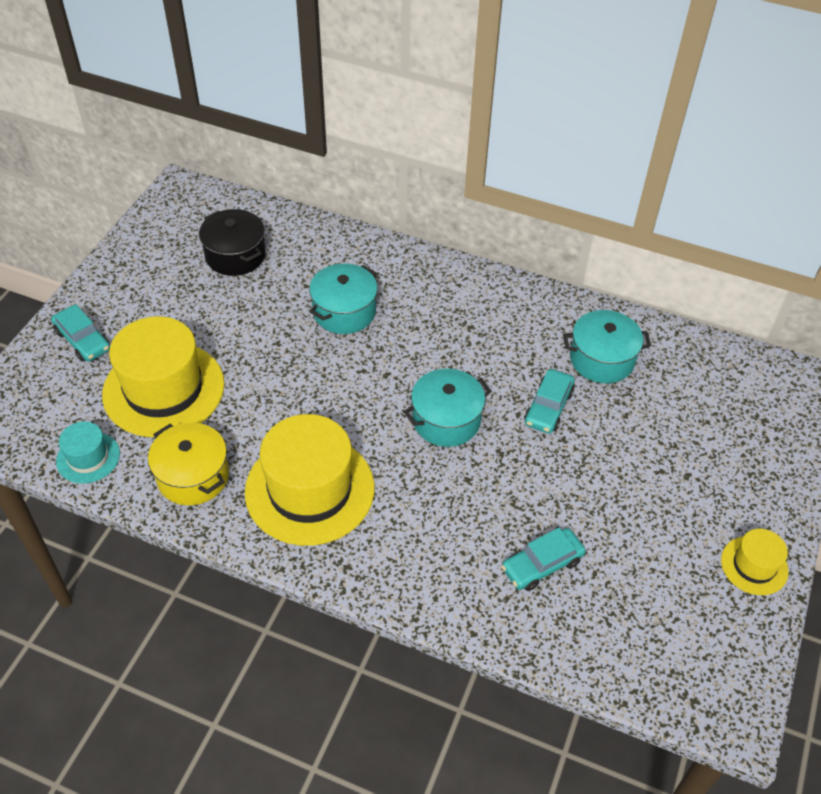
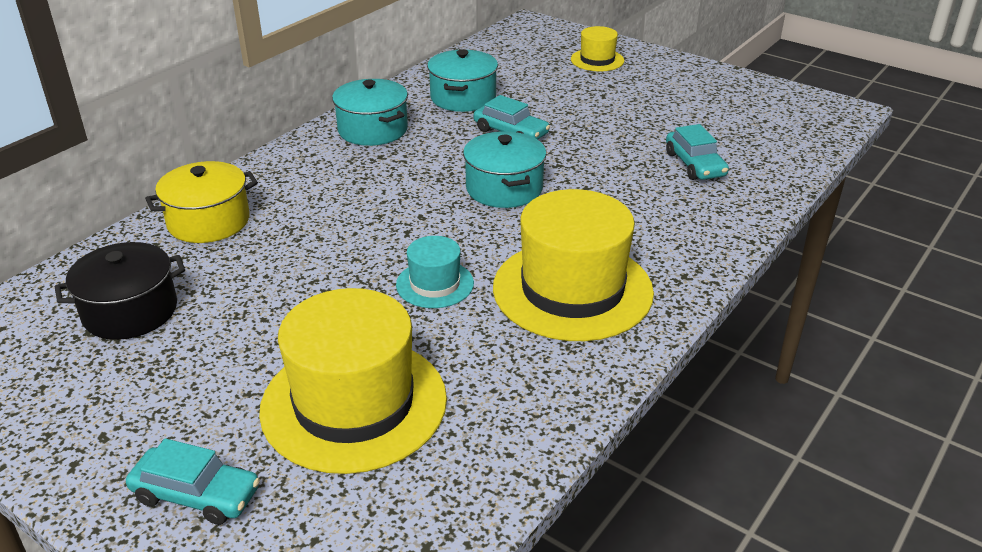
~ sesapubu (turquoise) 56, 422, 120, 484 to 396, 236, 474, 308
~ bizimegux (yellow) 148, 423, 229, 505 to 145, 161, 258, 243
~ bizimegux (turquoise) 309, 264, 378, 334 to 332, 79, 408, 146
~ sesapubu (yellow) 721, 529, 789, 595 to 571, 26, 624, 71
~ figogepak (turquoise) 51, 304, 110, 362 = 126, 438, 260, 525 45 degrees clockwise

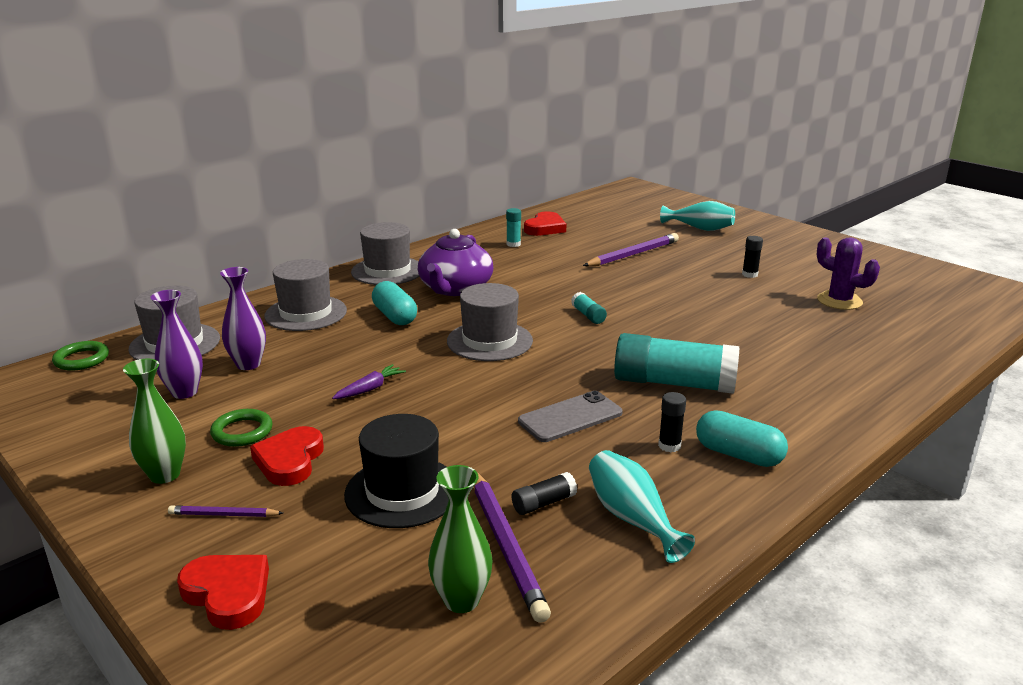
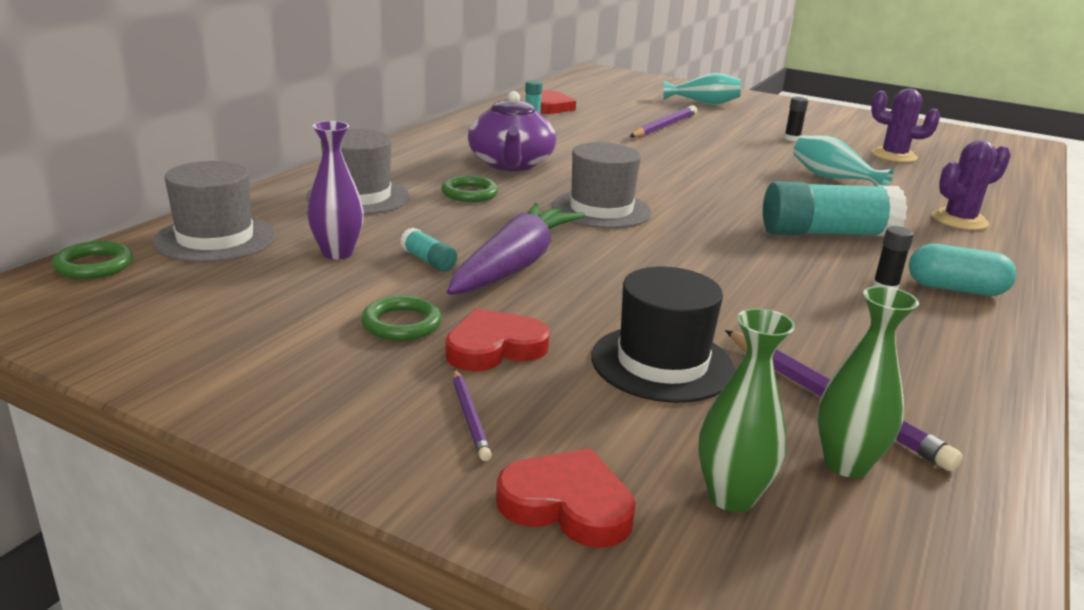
- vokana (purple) 150, 290, 203, 399
- sesapubu (grey) 351, 222, 420, 285
- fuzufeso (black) 512, 472, 577, 515
- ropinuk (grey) 518, 391, 623, 442
+ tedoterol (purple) 932, 140, 1011, 230
~ vokana (green) 123, 359, 186, 484 to 698, 308, 795, 512
~ fuzufeso (turquoise) 571, 292, 607, 324 to 400, 228, 457, 271
~ vokana (turquoise) 589, 450, 695, 563 to 793, 135, 894, 186
~ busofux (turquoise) 372, 281, 417, 325 to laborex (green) 442, 176, 498, 202
~ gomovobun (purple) 168, 505, 283, 517 = 453, 369, 492, 461 90 degrees counterclockwise
~ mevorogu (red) 250, 426, 324, 486 = 445, 308, 550, 371 75 degrees clockwise
~ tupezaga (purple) 332, 364, 406, 399 = 447, 203, 585, 295 x2.31

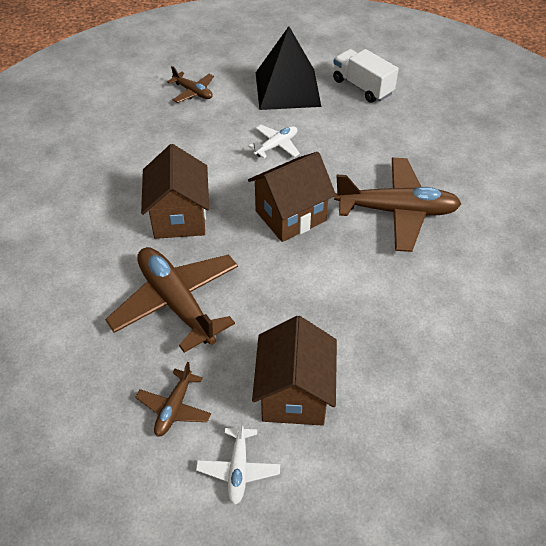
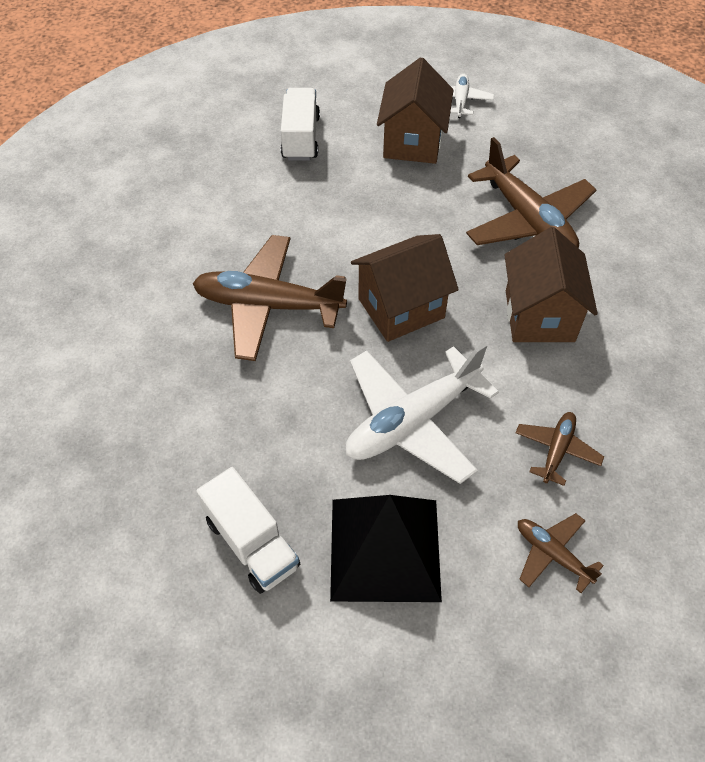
+ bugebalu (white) 281, 88, 320, 161
~ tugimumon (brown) 135, 362, 211, 437 to 515, 412, 604, 486
~ tugimumon (white) 248, 125, 300, 158 = 346, 343, 499, 484 x2.01

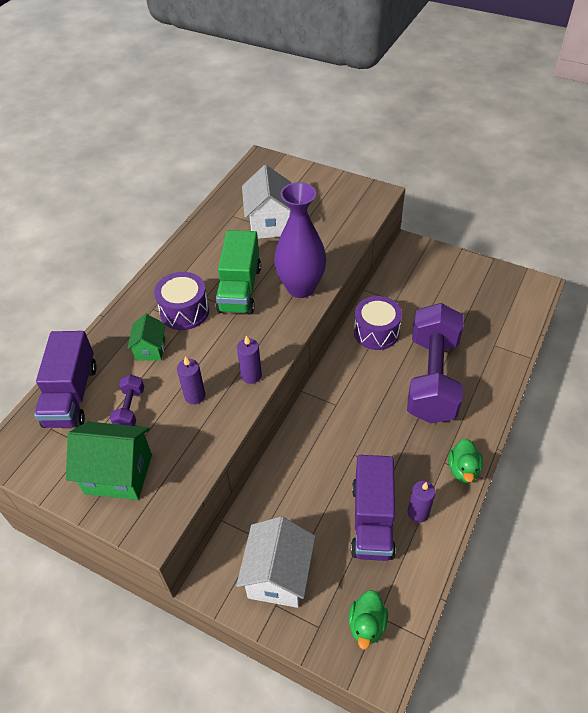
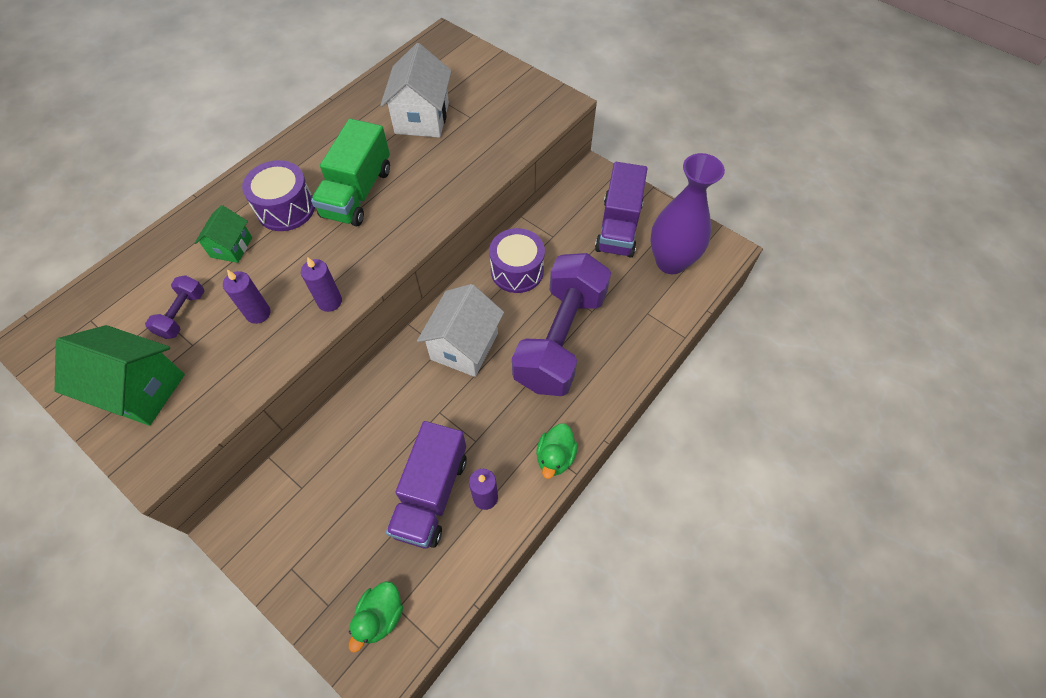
~ bugebalu (purple) 34, 331, 97, 428 to 595, 162, 648, 258
~ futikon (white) 236, 516, 315, 608 to 417, 284, 504, 377
~ vokana (purple) 274, 182, 326, 298 to 650, 153, 725, 274

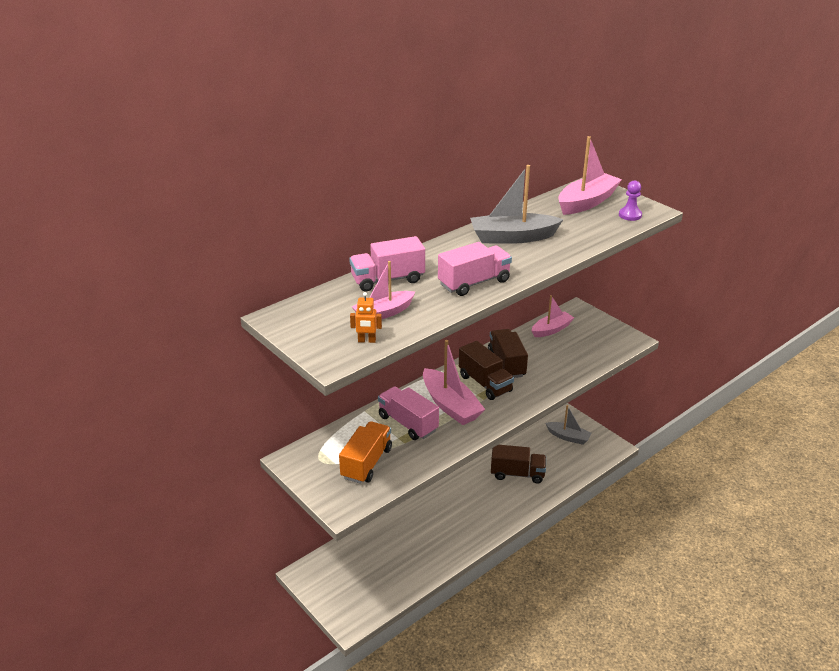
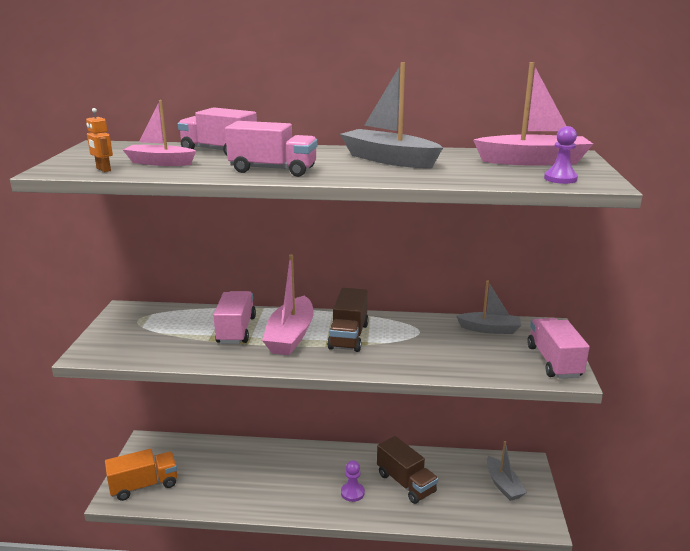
- bugebalu (brown) 488, 329, 528, 378
+ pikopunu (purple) 341, 460, 365, 502
+ bugebalu (pink) 527, 318, 590, 379
~ bugebalu (orange) 339, 421, 392, 484 to 105, 449, 177, 501
~ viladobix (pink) 532, 295, 574, 337 to viladobix (grey) 456, 281, 521, 334

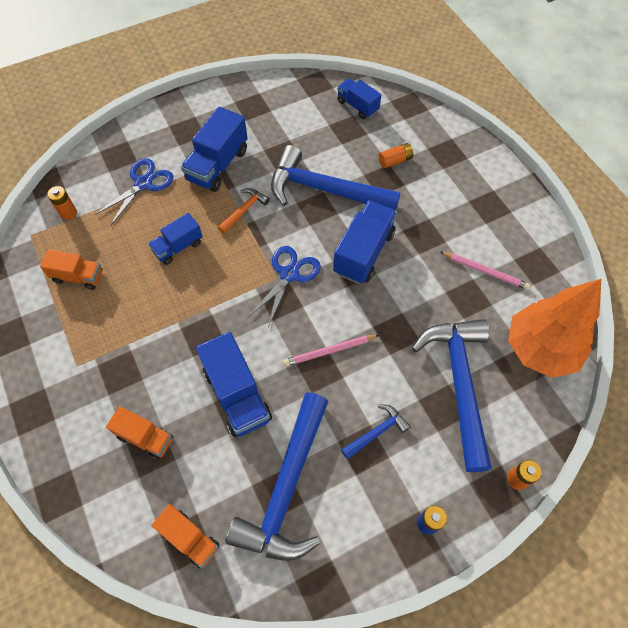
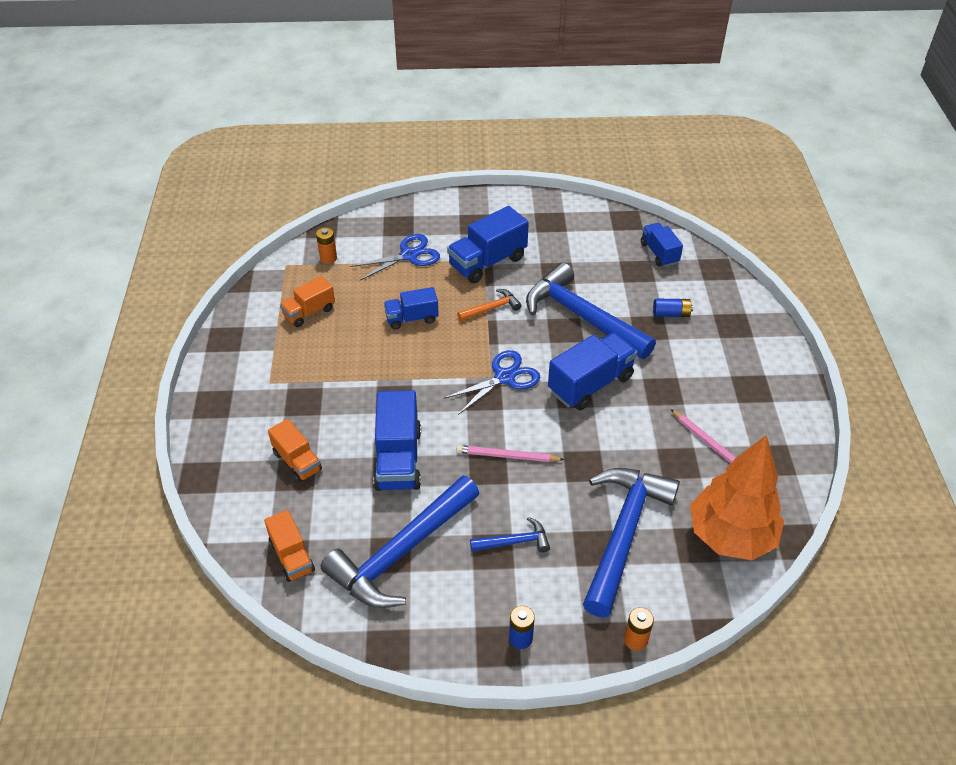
~ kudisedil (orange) 378, 143, 413, 168 to kudisedil (blue) 653, 299, 693, 317
~ bugebalu (orange) 40, 250, 103, 290 = 280, 276, 335, 327 105 degrees clockwise

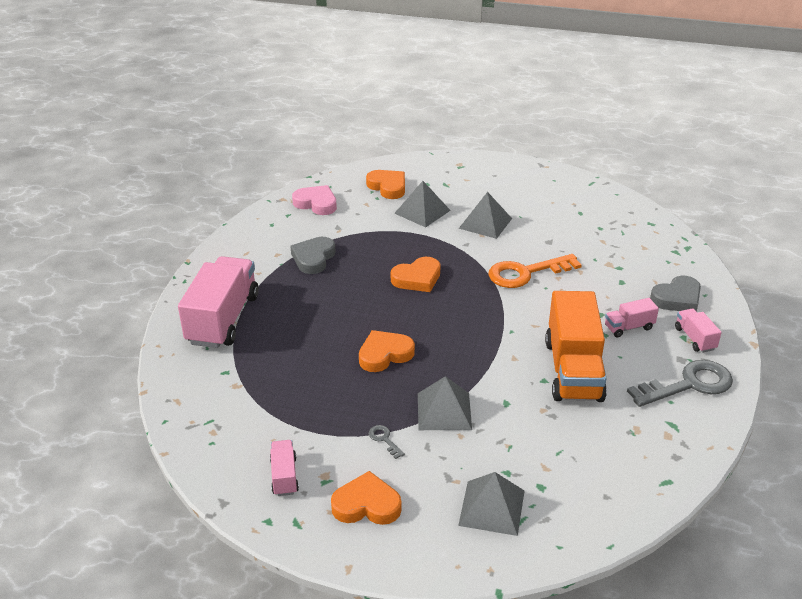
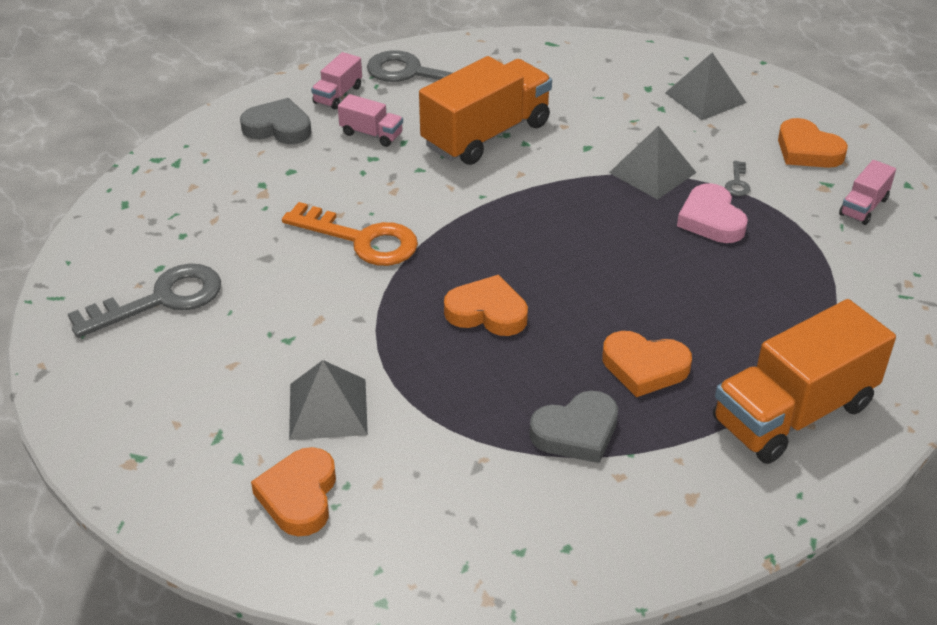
- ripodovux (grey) 459, 192, 512, 239
+ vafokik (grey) 68, 264, 221, 338
~ mevorogu (pink) 292, 185, 337, 215 to 677, 183, 748, 243
~ mevorogu (orange) 359, 330, 415, 372 to 602, 331, 692, 397
~ bugebalu (pink) 178, 256, 259, 348 to bugebalu (orange) 713, 299, 896, 464

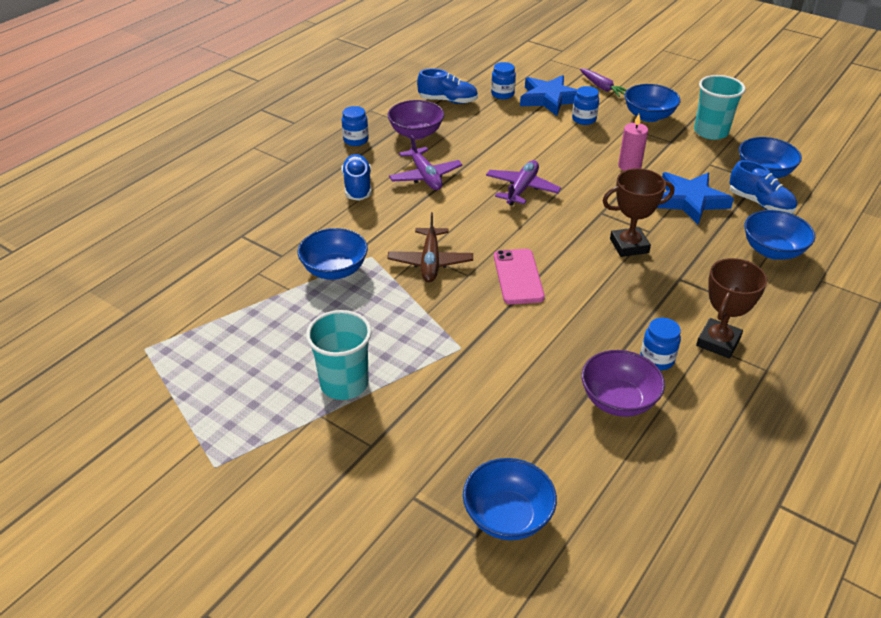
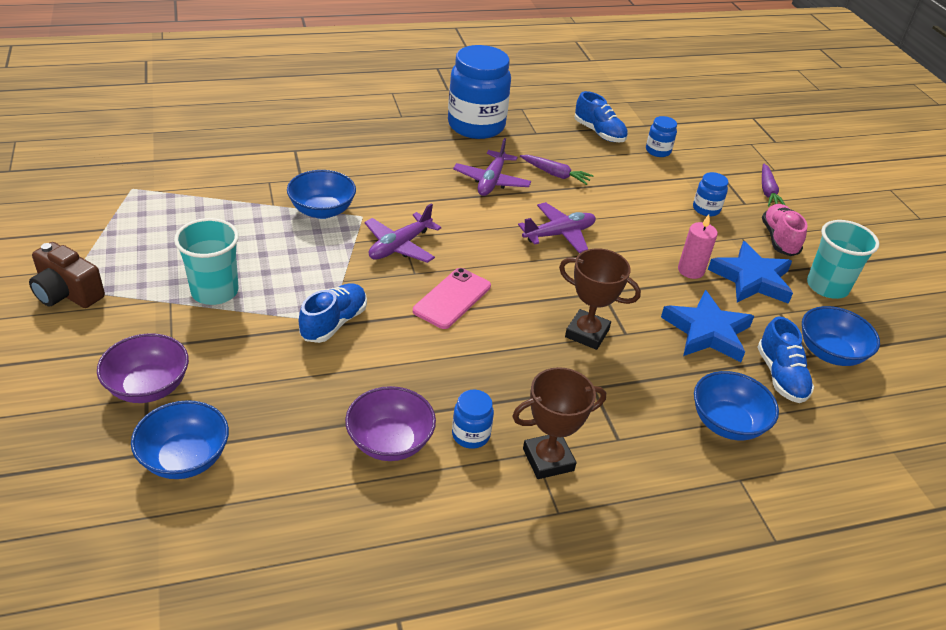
+ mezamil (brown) 29, 242, 105, 308
+ tupezaga (purple) 520, 155, 594, 185
~ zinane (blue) 341, 154, 372, 201 to 299, 283, 367, 343
~ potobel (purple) 388, 100, 444, 140 to 97, 333, 189, 403
~ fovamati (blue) 520, 75, 577, 116 to 708, 241, 793, 304
~ potobel (blue) 625, 84, 681, 122 to zinane (pink) 762, 204, 808, 256
~ tugimumon (brown) 387, 212, 473, 282 to tugimumon (purple) 365, 203, 441, 263
~ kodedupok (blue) 342, 106, 369, 146 = 448, 45, 511, 139 x2.25

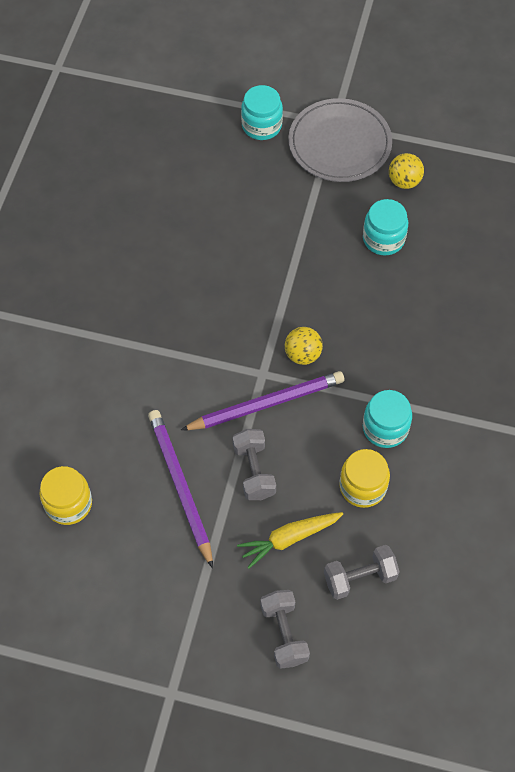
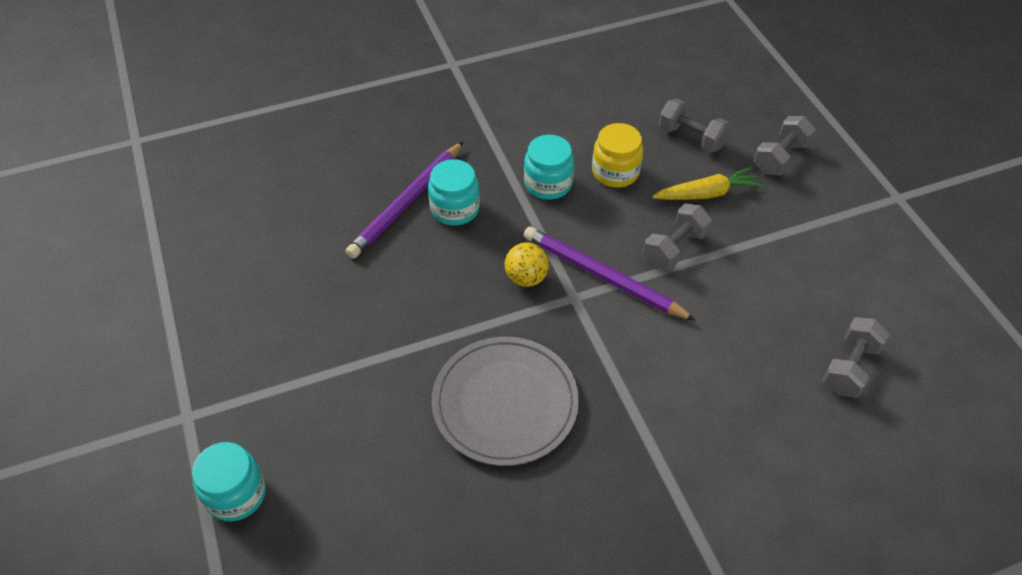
- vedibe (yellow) 389, 153, 424, 189
~ gomovobun (purple) 148, 410, 213, 569 to 345, 141, 464, 259
~ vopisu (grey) 288, 98, 392, 182 to 431, 337, 579, 466
~ kodedupok (turquoise) 363, 199, 408, 256 to 428, 159, 480, 226
~ kodedupok (yellow) 39, 466, 92, 525 to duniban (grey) 822, 317, 890, 398
~ tupezaga (yellow) 237, 512, 343, 569 = 652, 167, 762, 200 45 degrees counterclockwise

